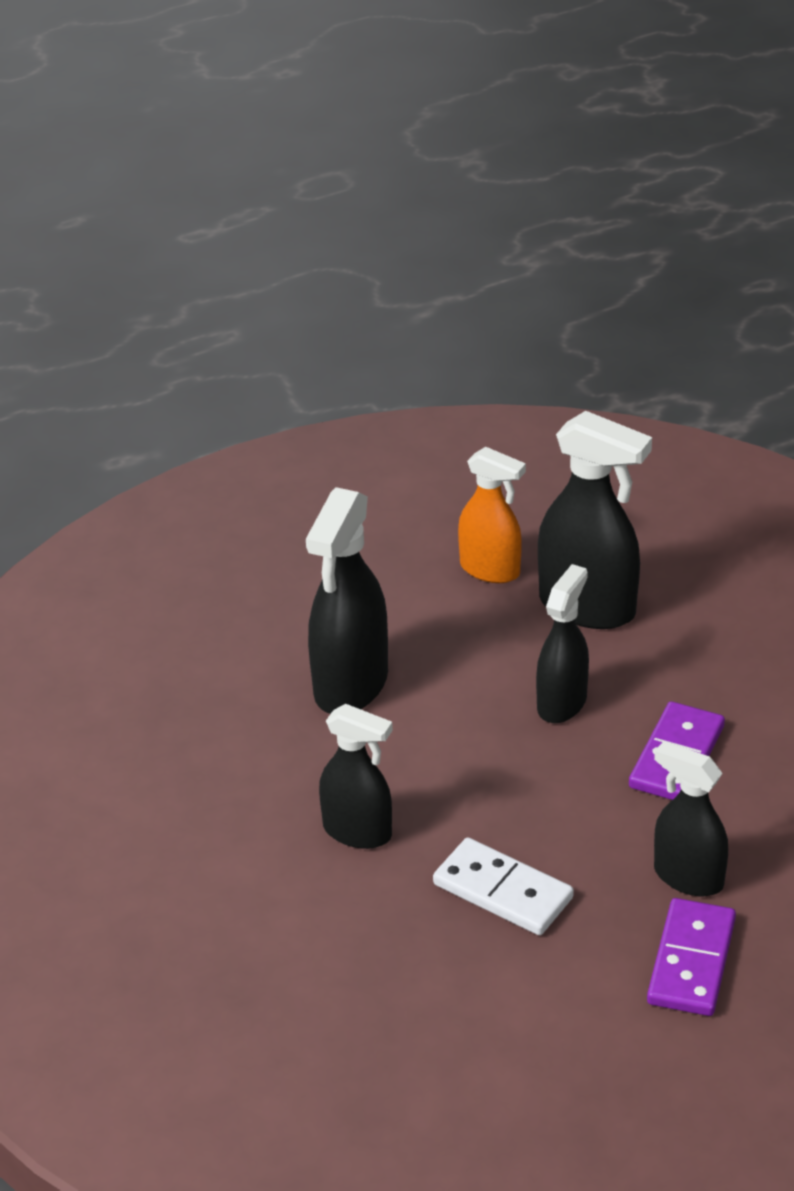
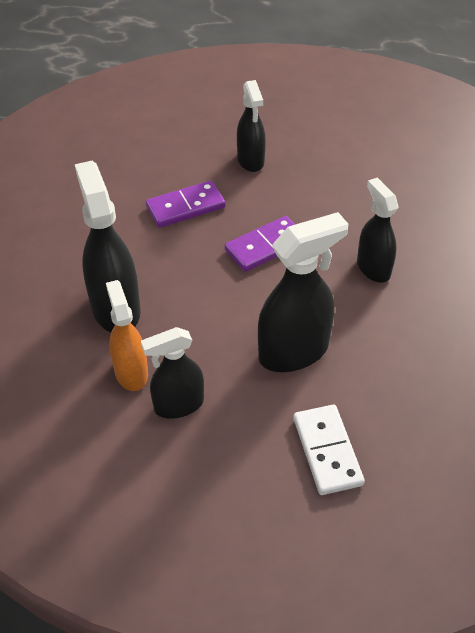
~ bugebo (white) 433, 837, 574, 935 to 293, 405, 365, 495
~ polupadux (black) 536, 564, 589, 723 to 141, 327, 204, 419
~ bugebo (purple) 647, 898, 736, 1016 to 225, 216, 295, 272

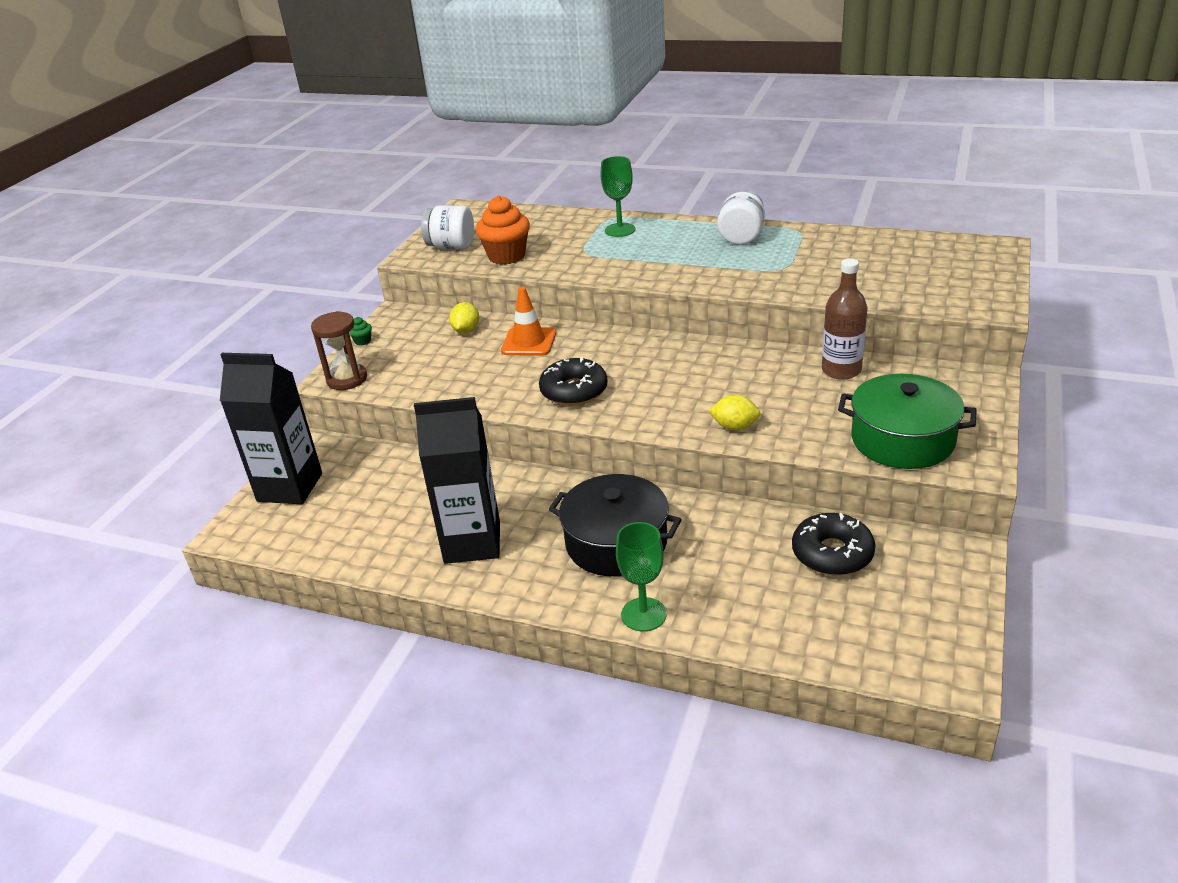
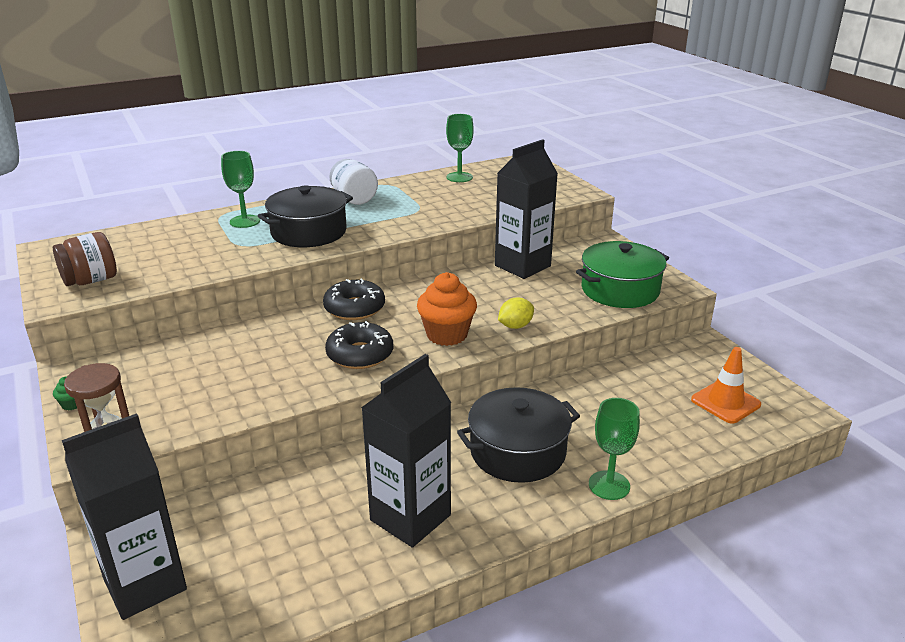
- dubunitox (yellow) 449, 302, 479, 333
+ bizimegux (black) 258, 185, 353, 247
+ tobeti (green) 446, 114, 474, 182
~ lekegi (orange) 476, 195, 530, 265 to 417, 272, 477, 346
~ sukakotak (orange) 501, 287, 556, 356 to 691, 347, 761, 424
~ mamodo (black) 792, 513, 875, 576 to 323, 279, 385, 320
~ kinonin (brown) 822, 258, 868, 380 to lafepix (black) 495, 139, 558, 279
~ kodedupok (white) 421, 205, 474, 249 to kodedupok (brown) 53, 232, 117, 286

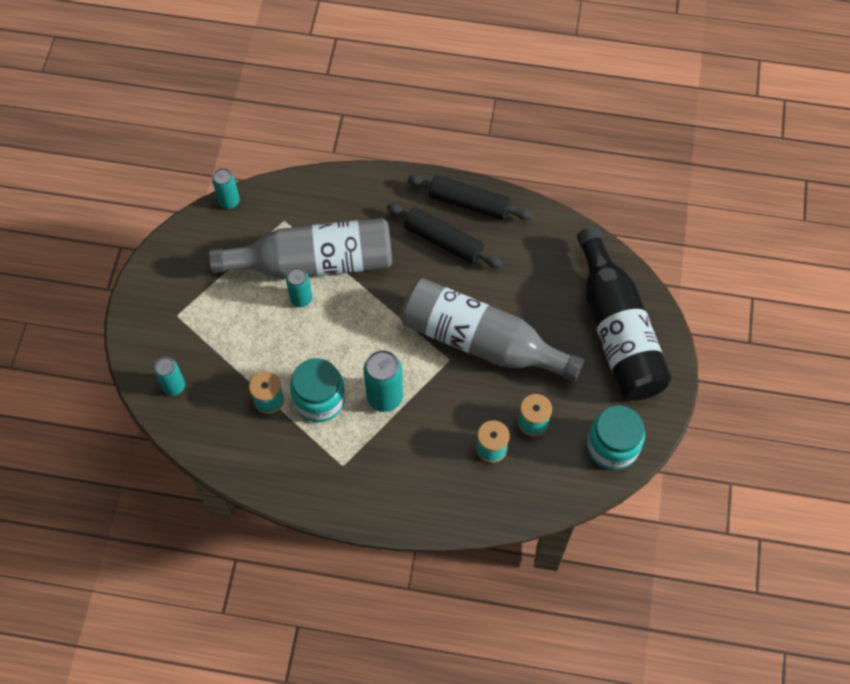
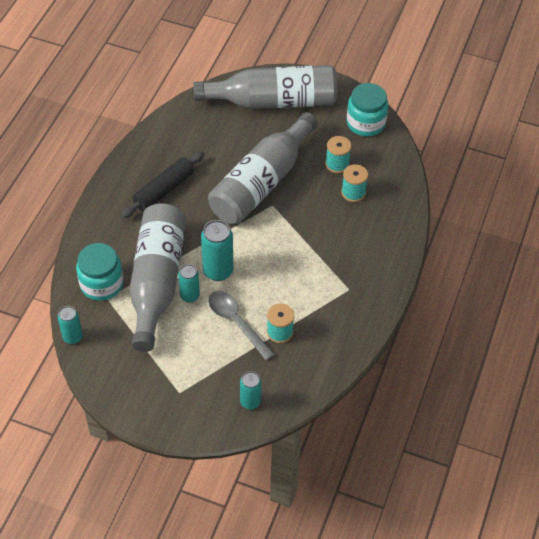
- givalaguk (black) 408, 175, 532, 220
+ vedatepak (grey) 208, 291, 275, 360
~ kodedupok (turquoise) 290, 358, 345, 422 to 76, 243, 124, 301
~ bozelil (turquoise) 364, 350, 403, 412 to 201, 220, 233, 281
~ kinonin (black) 577, 226, 671, 401 to kinonin (grey) 193, 65, 337, 109

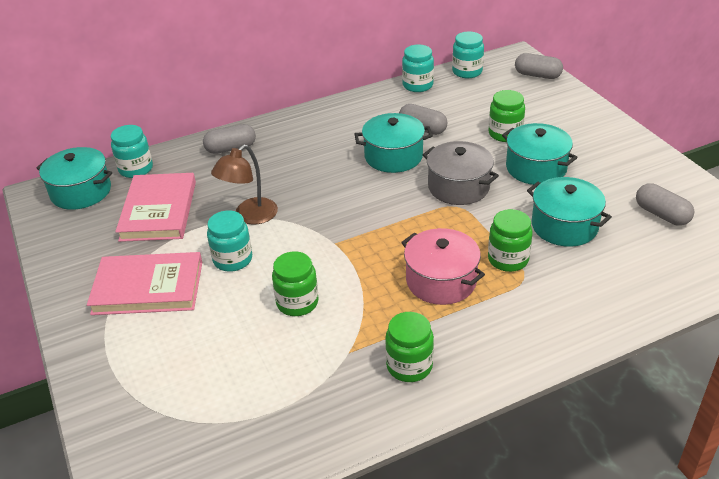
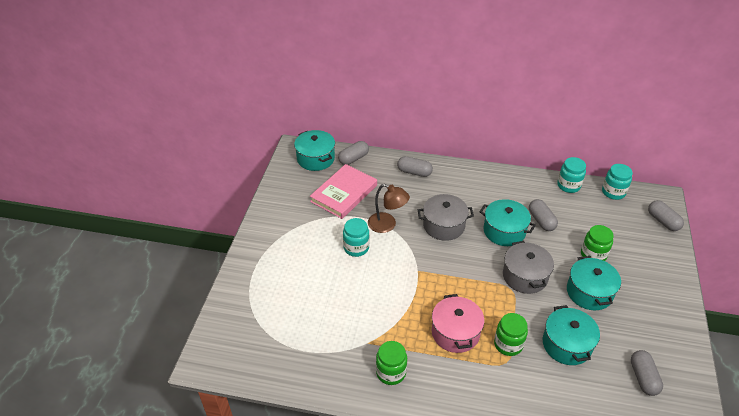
- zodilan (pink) 87, 252, 202, 315
- kodedupok (green) 272, 251, 319, 316
+ bizimegux (grey) 418, 194, 474, 241
~ kodedupok (turquoise) 111, 125, 153, 178 to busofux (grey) 338, 141, 369, 165
~ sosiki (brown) 211, 145, 278, 225 = 368, 184, 410, 233 135 degrees counterclockwise

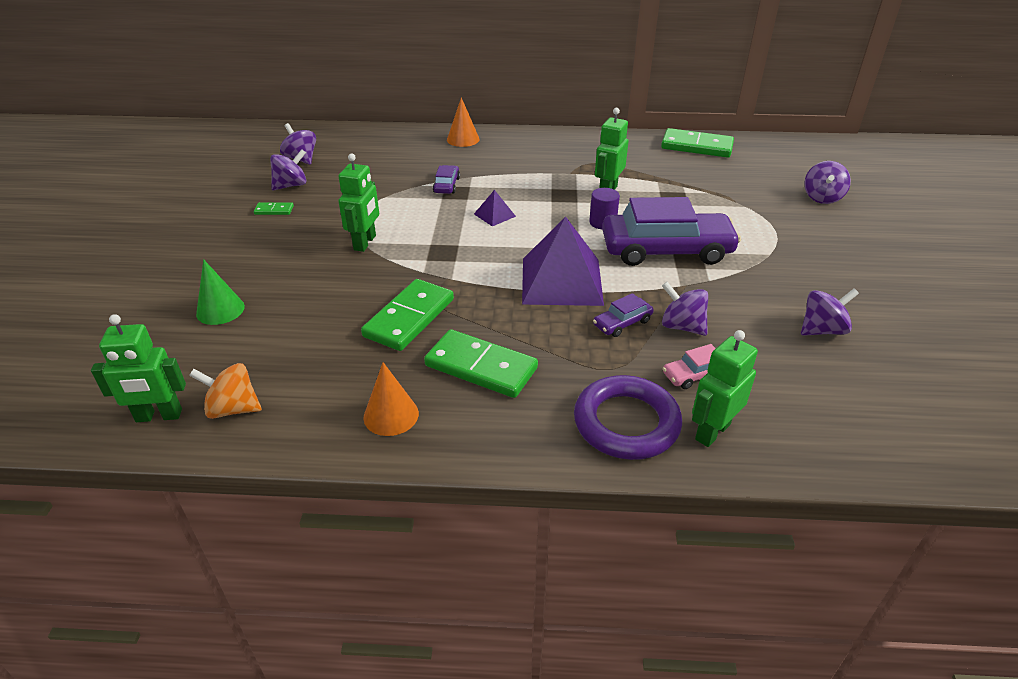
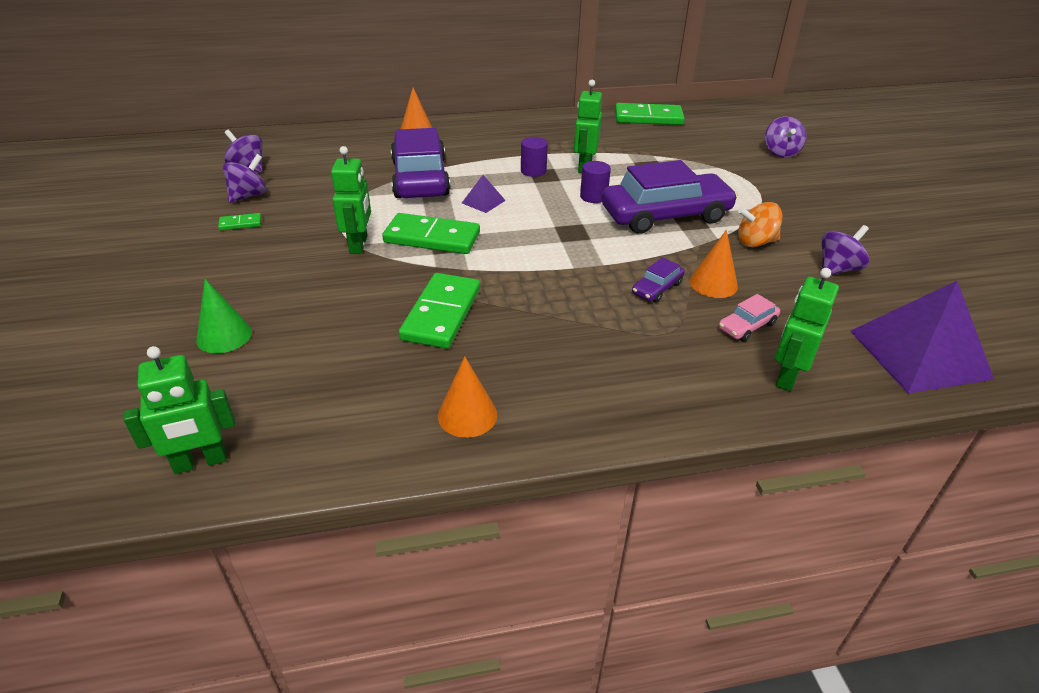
- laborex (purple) 574, 375, 682, 460
+ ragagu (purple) 521, 137, 548, 177
~ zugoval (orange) 189, 363, 262, 419 to 738, 202, 783, 247
~ bugebo (green) 424, 329, 538, 398 to 382, 213, 480, 254
~ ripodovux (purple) 522, 217, 604, 306 to 850, 281, 994, 394
~ zugoval (purple) 662, 282, 708, 336 to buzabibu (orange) 690, 230, 738, 298
~ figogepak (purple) 433, 165, 460, 194 = 391, 128, 451, 198 x2.35

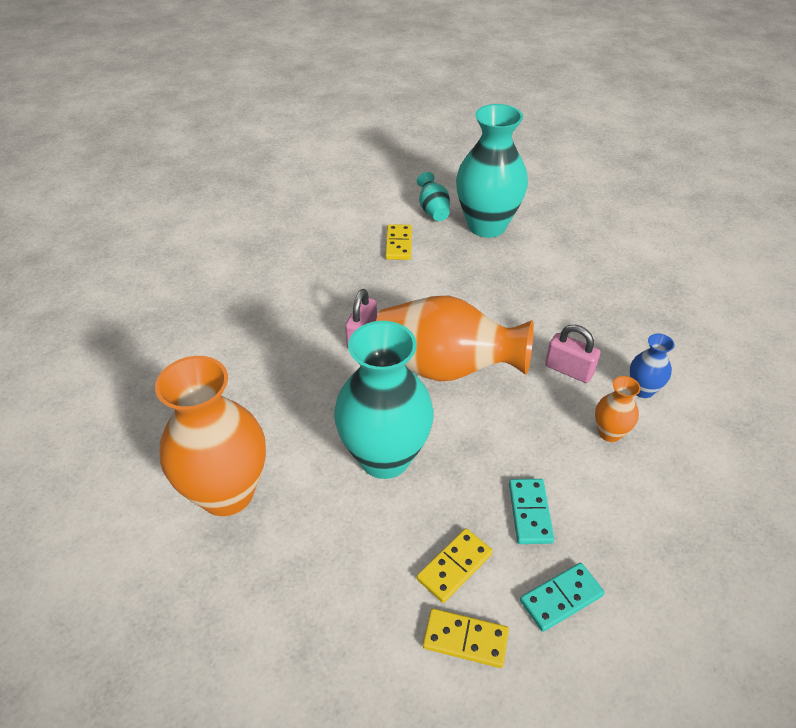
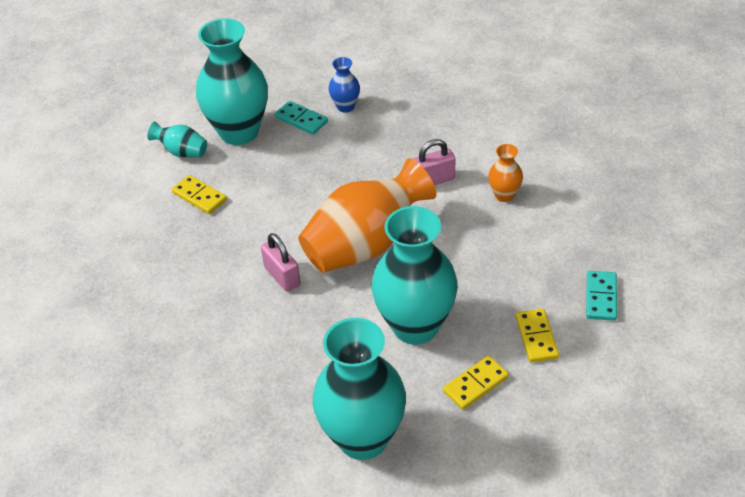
~ bugebo (yellow) 423, 608, 509, 668 to 443, 356, 509, 410
~ bugebo (turquoise) 509, 479, 554, 544 to 275, 101, 328, 135
~ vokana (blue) 630, 334, 675, 398 to 329, 57, 360, 113
~ vokana (orange) 155, 356, 266, 516 to vokana (turquoise) 312, 318, 406, 460

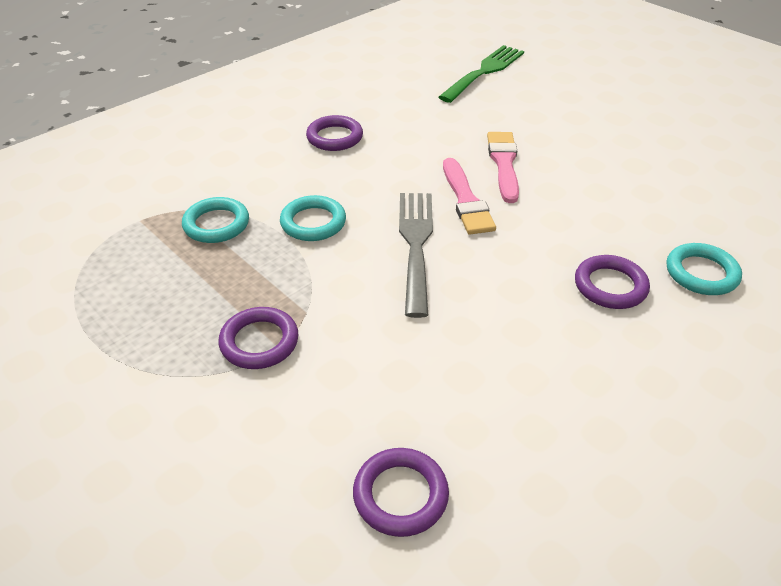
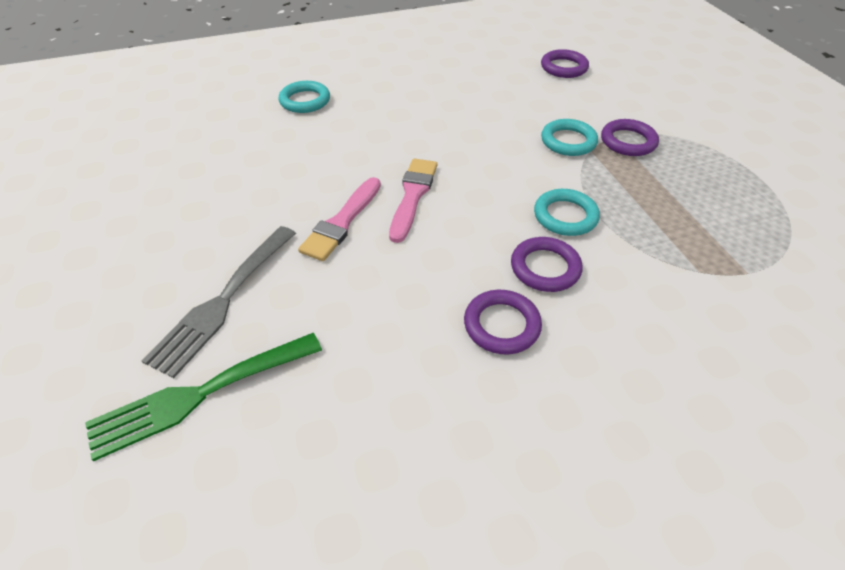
~ laborex (turquoise) 182, 197, 249, 243 to 541, 119, 598, 156
~ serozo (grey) 399, 193, 433, 318 to 142, 226, 296, 378
~ laborex (purple) 575, 255, 650, 309 to 511, 237, 582, 292

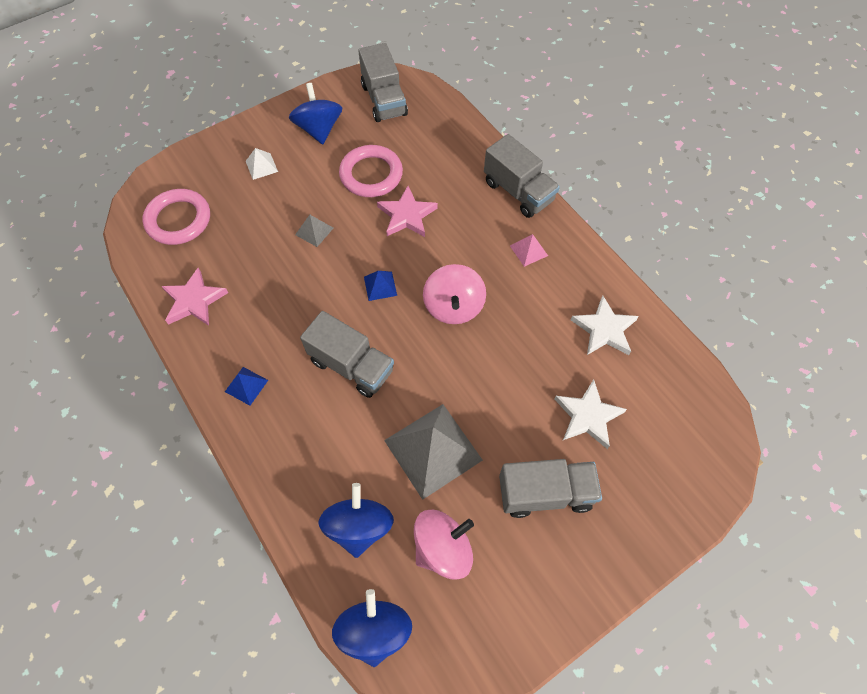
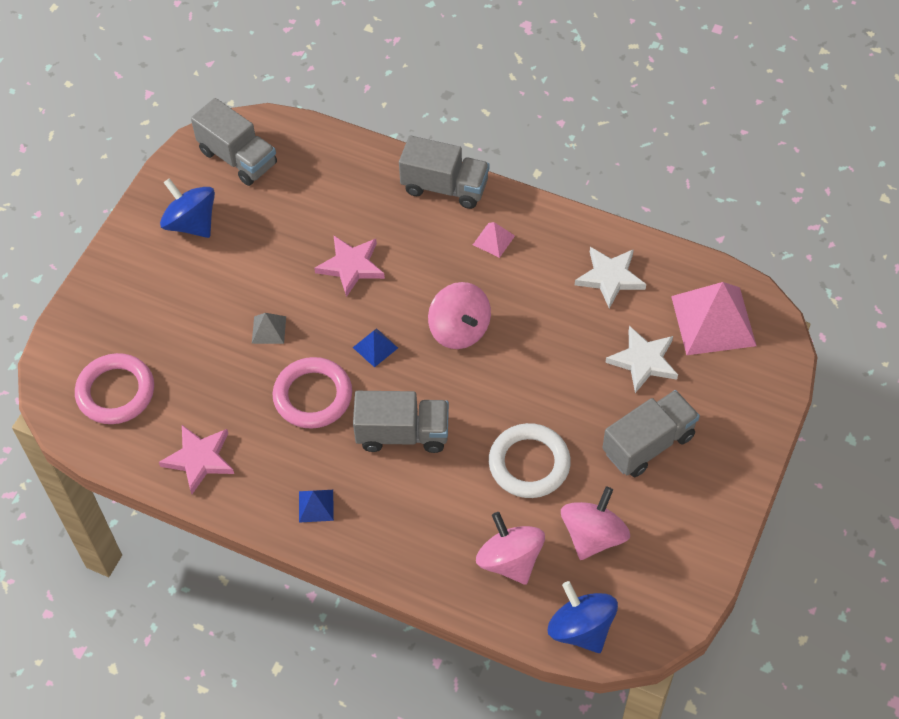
- ripodovux (white) 246, 148, 278, 180
+ ripodovux (pink) 671, 282, 756, 355
~ laborex (pink) 339, 145, 403, 197 to 273, 357, 352, 429
~ ripodovux (grey) 384, 404, 483, 500 to laborex (white) 489, 423, 571, 498
~ zugoval (blue) 318, 483, 394, 558 to zugoval (pink) 476, 512, 545, 585

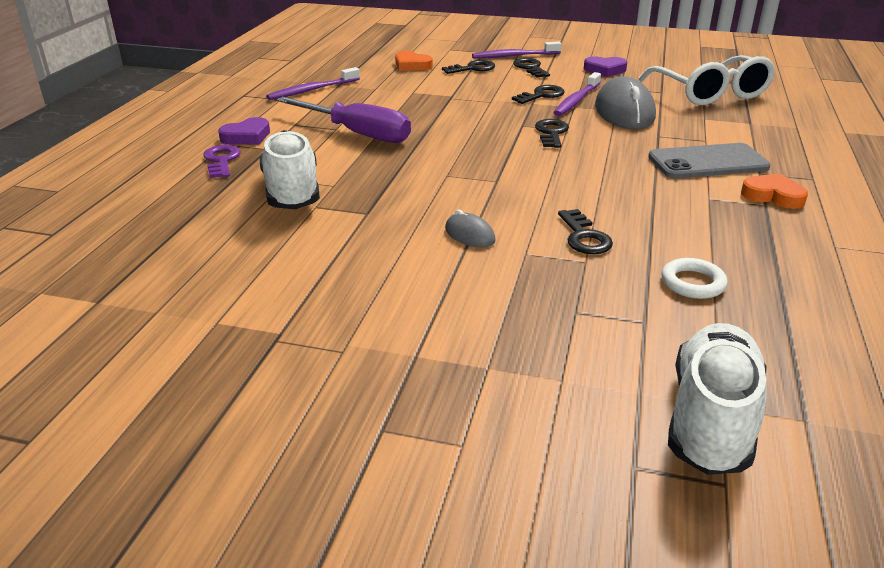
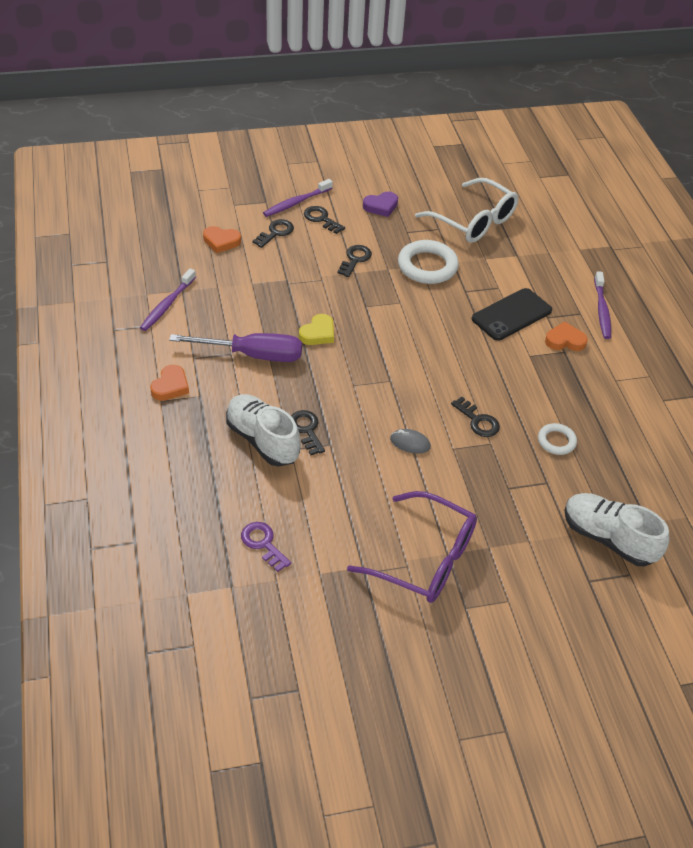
+ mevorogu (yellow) 299, 314, 334, 345
+ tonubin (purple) 347, 491, 477, 603
~ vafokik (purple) 203, 145, 241, 178 to 241, 522, 291, 572
~ vafokik (black) 535, 119, 569, 148 to 291, 410, 325, 455
~ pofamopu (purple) 553, 72, 601, 116 to 594, 271, 611, 339
~ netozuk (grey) 595, 76, 656, 129 to laborex (white) 398, 240, 459, 284
~ mevorogu (purple) 218, 117, 270, 145 to mevorogu (orange) 150, 365, 189, 401
~ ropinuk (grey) 648, 143, 771, 178 to ropinuk (black) 472, 288, 552, 341
~ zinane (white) 668, 323, 767, 475 = 564, 493, 669, 566 45 degrees counterclockwise

